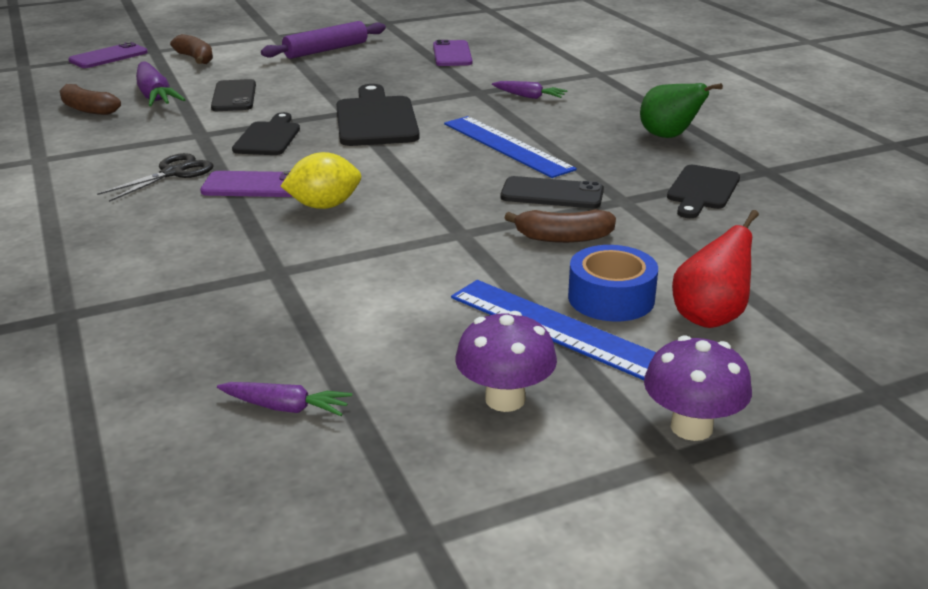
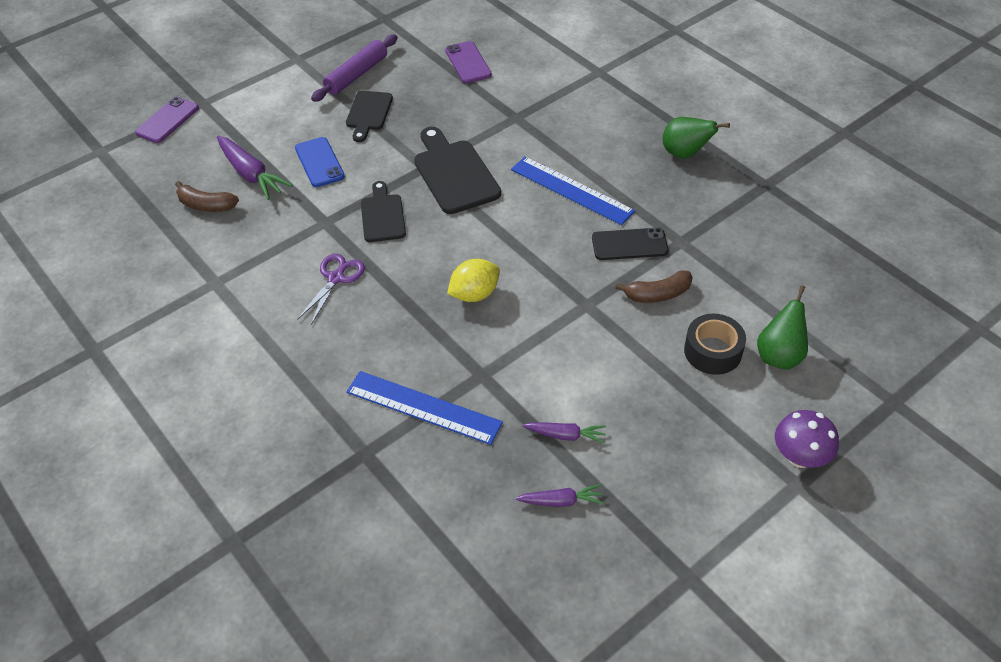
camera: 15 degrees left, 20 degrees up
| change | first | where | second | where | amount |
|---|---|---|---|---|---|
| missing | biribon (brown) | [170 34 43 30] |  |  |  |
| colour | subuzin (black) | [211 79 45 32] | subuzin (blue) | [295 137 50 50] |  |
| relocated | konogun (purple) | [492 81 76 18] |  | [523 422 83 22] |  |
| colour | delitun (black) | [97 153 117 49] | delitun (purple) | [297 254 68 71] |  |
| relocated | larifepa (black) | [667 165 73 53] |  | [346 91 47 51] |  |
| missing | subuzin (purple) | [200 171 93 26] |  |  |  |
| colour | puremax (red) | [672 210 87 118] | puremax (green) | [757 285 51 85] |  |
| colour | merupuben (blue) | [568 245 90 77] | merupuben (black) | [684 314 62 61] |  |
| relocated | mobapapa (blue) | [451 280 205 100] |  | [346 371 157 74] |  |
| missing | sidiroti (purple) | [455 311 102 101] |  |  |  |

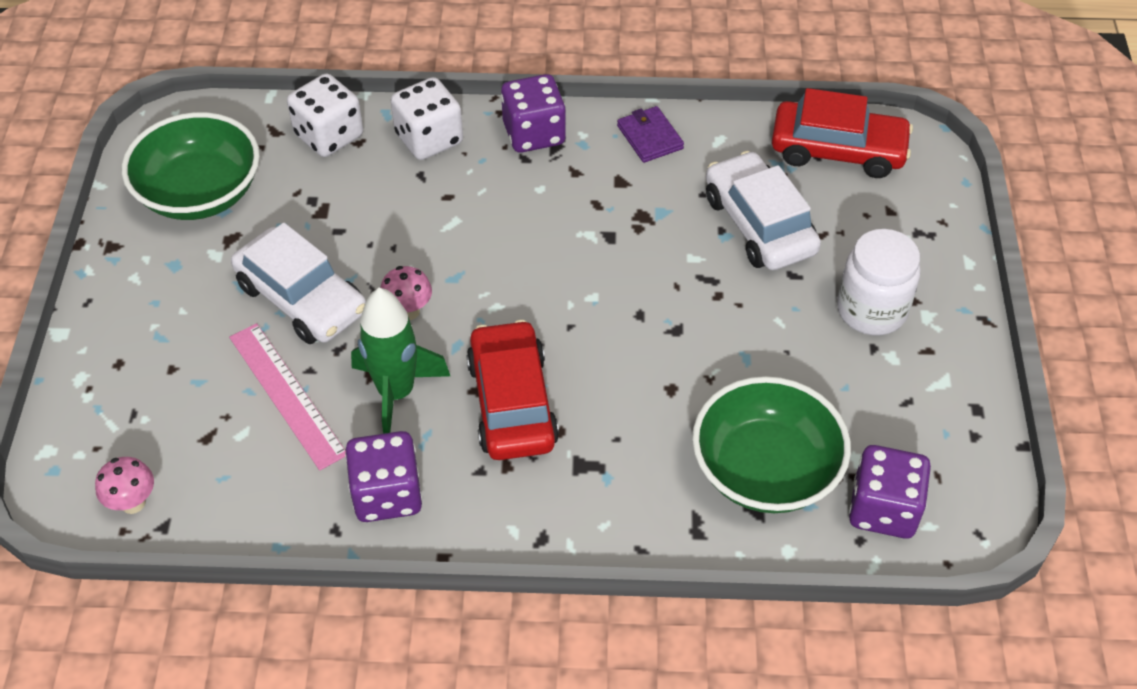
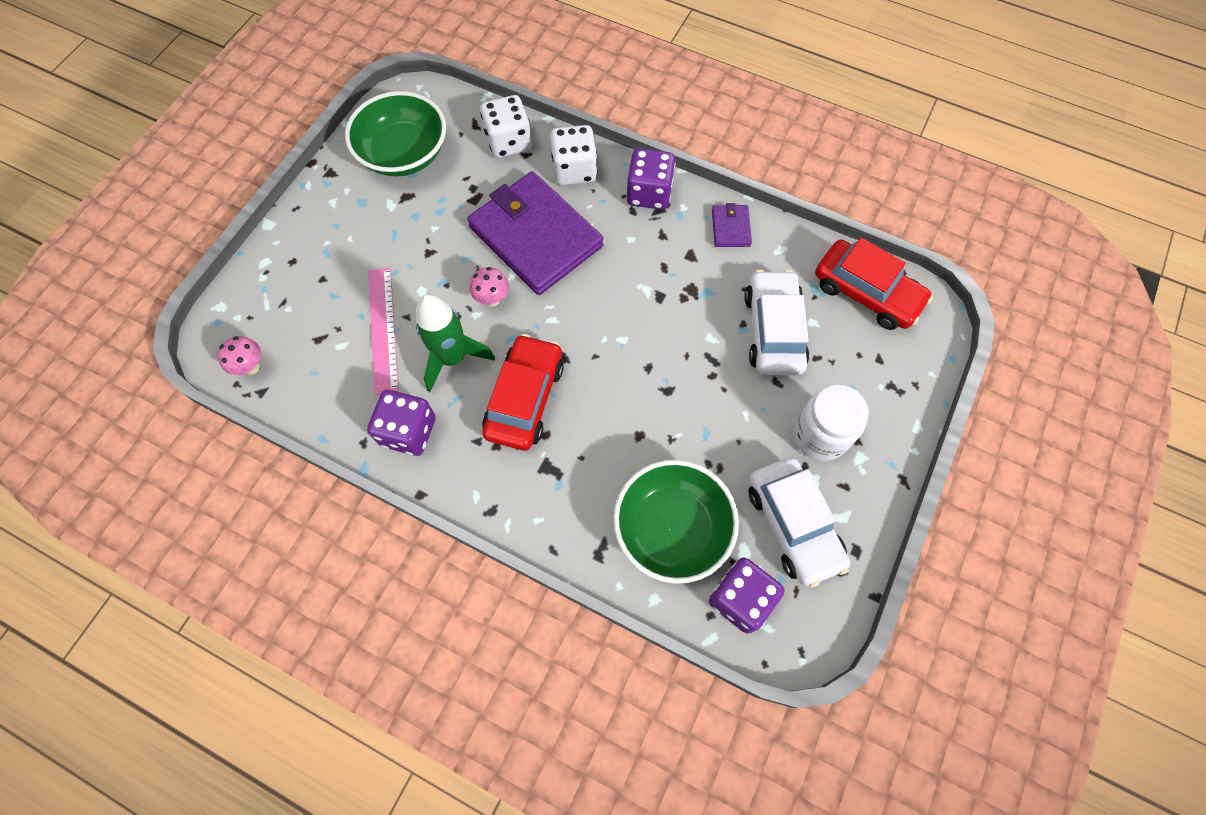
camera: 25 degrees right, 15 degrees up
| change | first | where | second | where | amount |
|---|---|---|---|---|---|
| relocated | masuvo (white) | [231 223 135 121] |  | [748 457 102 131] |  |
| appeared |  |  | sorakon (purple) | [467 171 136 124] |  |

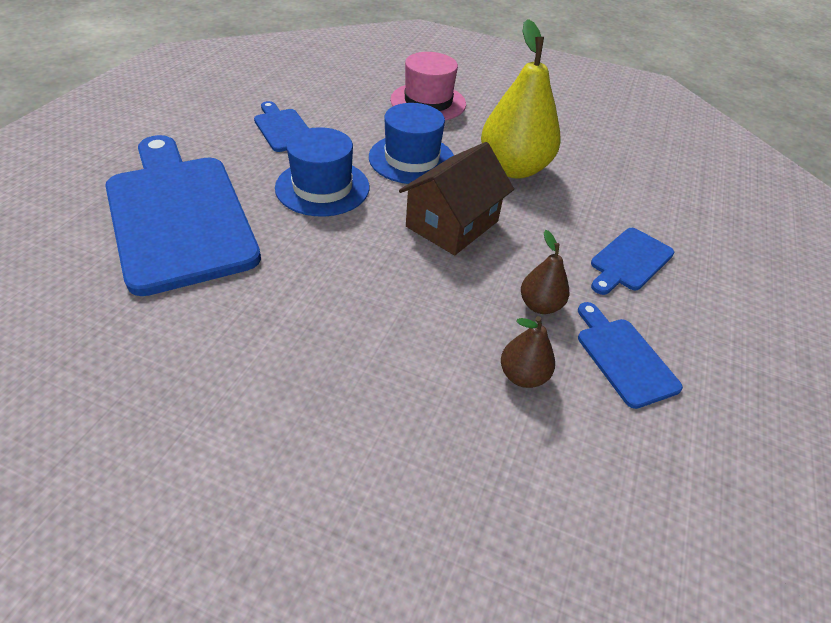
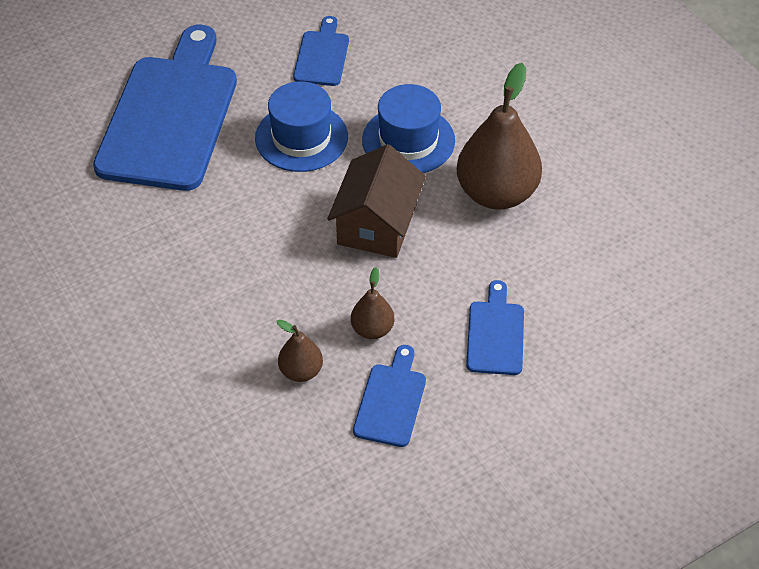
camera: 40 degrees right, 5 degrees up
| change | first | where | second | where | amount |
|---|---|---|---|---|---|
| colour | puremax (yellow) | [481 19 80 159] | puremax (brown) | [457 63 85 147] |  |
| missing | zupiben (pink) | [390 52 76 68] |  |  |  |
| spun | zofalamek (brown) | [399 142 115 113] |  | [327 144 99 114] | 60 degrees counterclockwise |
| spun | larifepa (blue) | [591 228 83 67] |  | [466 280 58 95] | 105 degrees clockwise |

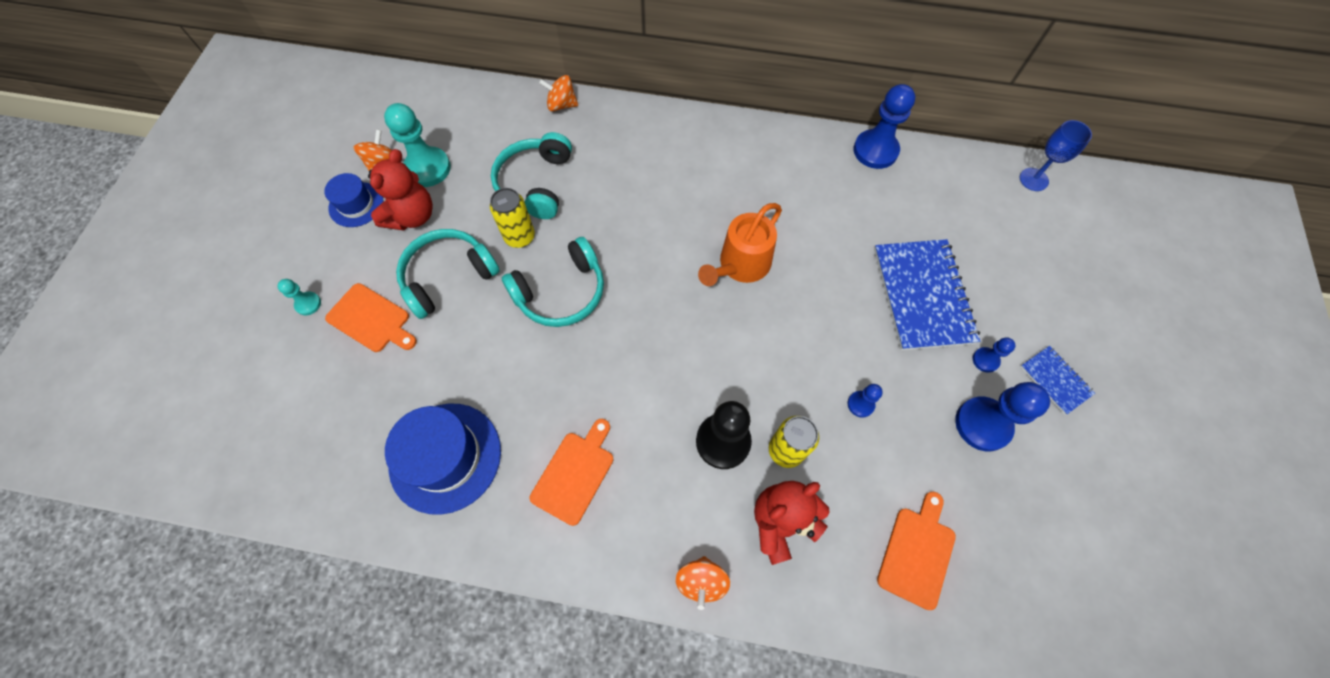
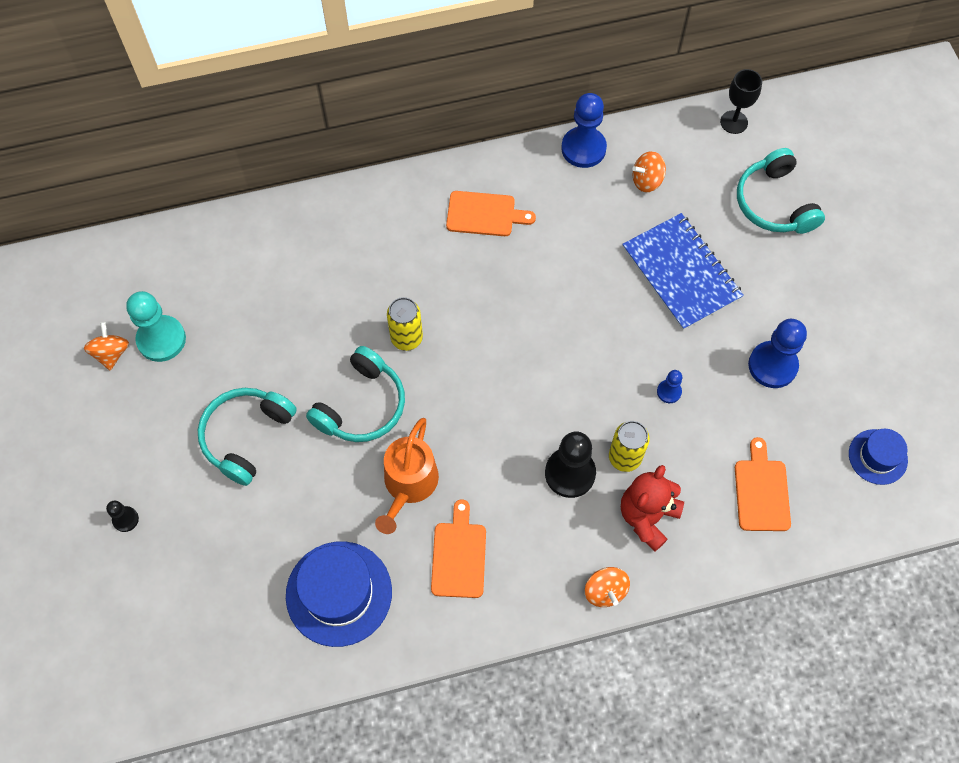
camera: 25 degrees left, 0 degrees up
| change | first | where | second | where | amount |
|---|---|---|---|---|---|
| relocated | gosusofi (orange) | [539 75 39 37] |  | [632 151 34 41] |  |
| colour | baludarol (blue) | [1020 120 72 71] | baludarol (black) | [720 69 42 65] |  |
| relocated | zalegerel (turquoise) | [491 132 81 87] |  | [737 148 88 86] |  |
| missing | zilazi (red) | [368 149 65 82] |  |  |  |
| relocated | zupiben (blue) | [324 173 59 54] |  | [849 429 59 56] |  |
| relocated | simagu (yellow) | [490 188 45 60] |  | [387 297 36 54] |  |
| relocated | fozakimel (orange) | [698 203 84 83] |  | [375 418 64 116] |  |
| colour | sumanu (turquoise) | [277 279 44 36] | sumanu (black) | [106 501 33 31] |  |
| relocated | larifepa (orange) | [325 283 92 69] |  | [446 191 90 45] |  |
| missing | sumanu (blue) | [973 337 43 36] |  |  |  |
| missing | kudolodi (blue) | [1020 346 75 69] |  |  |  |

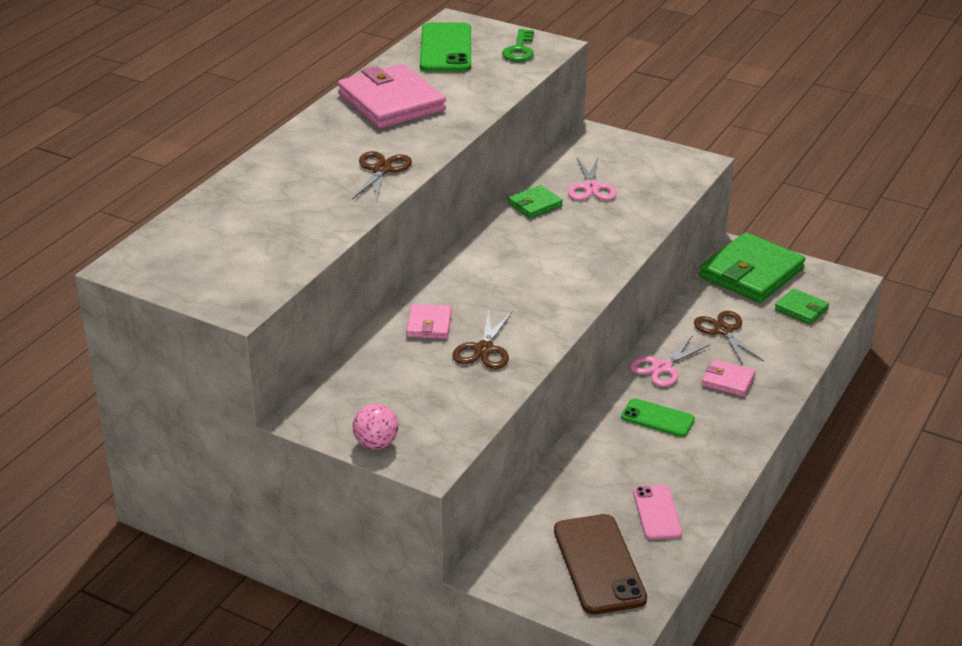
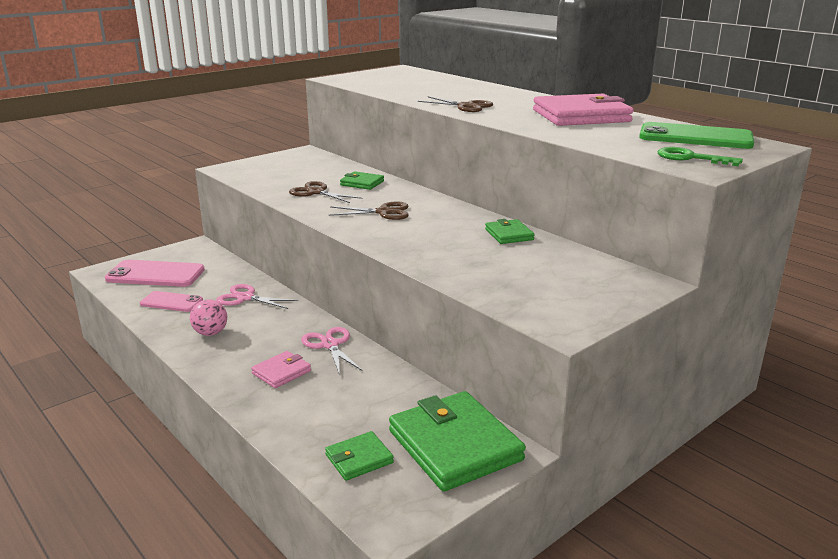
camera: 110 degrees right, 10 degrees down
| change | first | where | second | where | amount |
|---|---|---|---|---|---|
| relocated | delitun (pink) | [568 158 49 42] |  | [216 284 82 25] |  |
| colour | sorakon (pink) | [406 304 46 35] | sorakon (green) | [340 171 44 19] |  |
| relocated | delitun (brown) | [694 311 70 54] |  | [329 202 80 18] |  |
| missing | subuzin (green) | [621 398 74 39] |  |  |  |
| relocated | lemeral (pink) | [353 404 45 45] |  | [190 299 37 37] |  |
| colour | subuzin (brown) | [554 514 93 101] | subuzin (pink) | [105 260 100 27] |  |

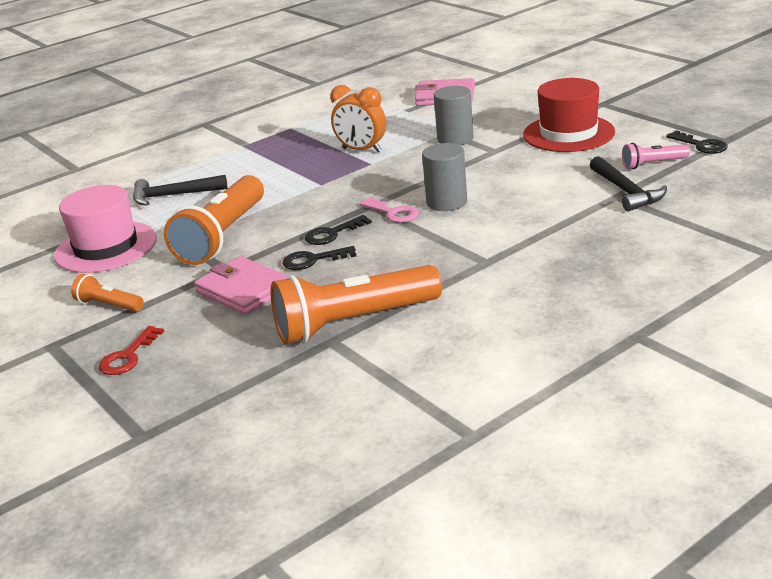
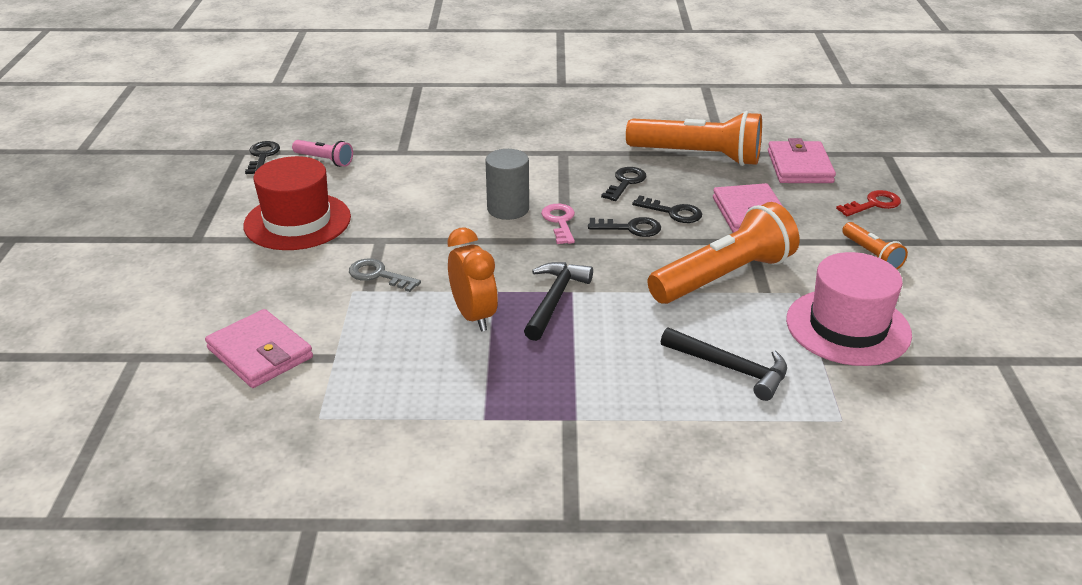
camera: 145 degrees left, 5 degrees up
| change | first | where | second | where | amount |
|---|---|---|---|---|---|
| exchanged | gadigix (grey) | [434 86 40 59] | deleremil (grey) | [349 258 72 34] |  |
| relocated | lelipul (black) | [590 156 77 55] |  | [524 262 69 79] |  |
| appeared |  |  | sorakon (pink) | [768 138 68 45] |  |
| appeared |  |  | deleremil (black) | [601 167 45 34] |  |

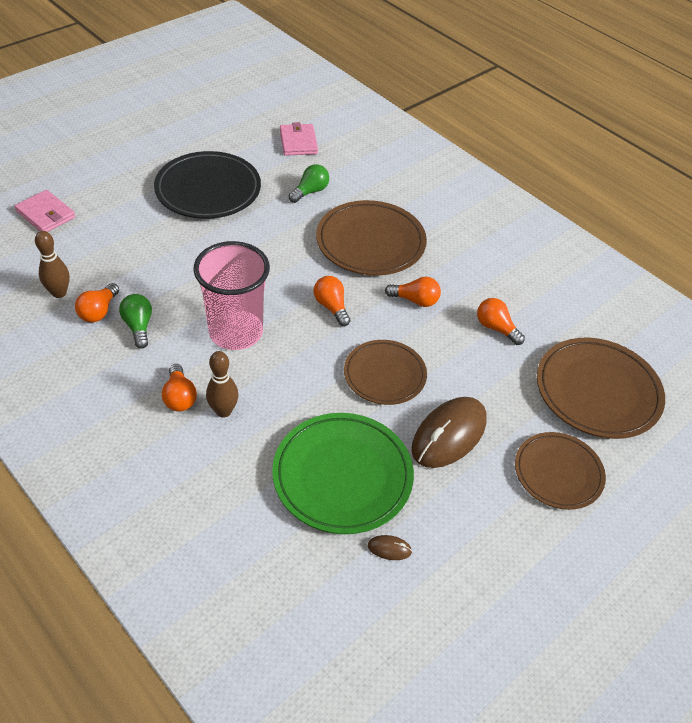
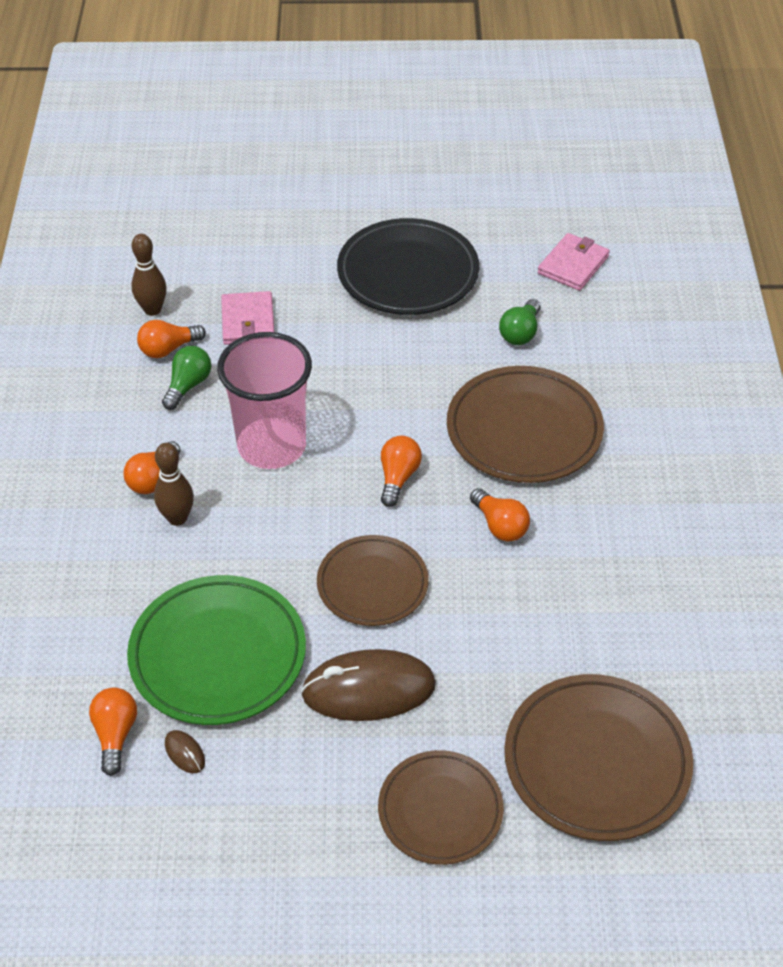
camera: 45 degrees right, 0 degrees up
| change | first | where | second | where | amount |
|---|---|---|---|---|---|
| spun | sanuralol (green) | [289 164 40 39] |  | [499 299 42 46] | 120 degrees clockwise |
| relocated | sorakon (pink) | [14 190 62 42] |  | [221 291 53 54] |  |
| relocated | sanuralol (orange) | [477 298 48 47] |  | [89 687 48 89] |  |

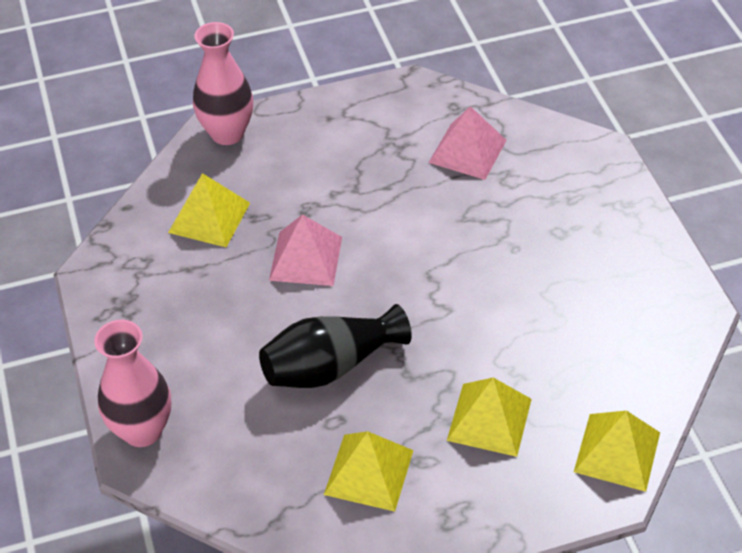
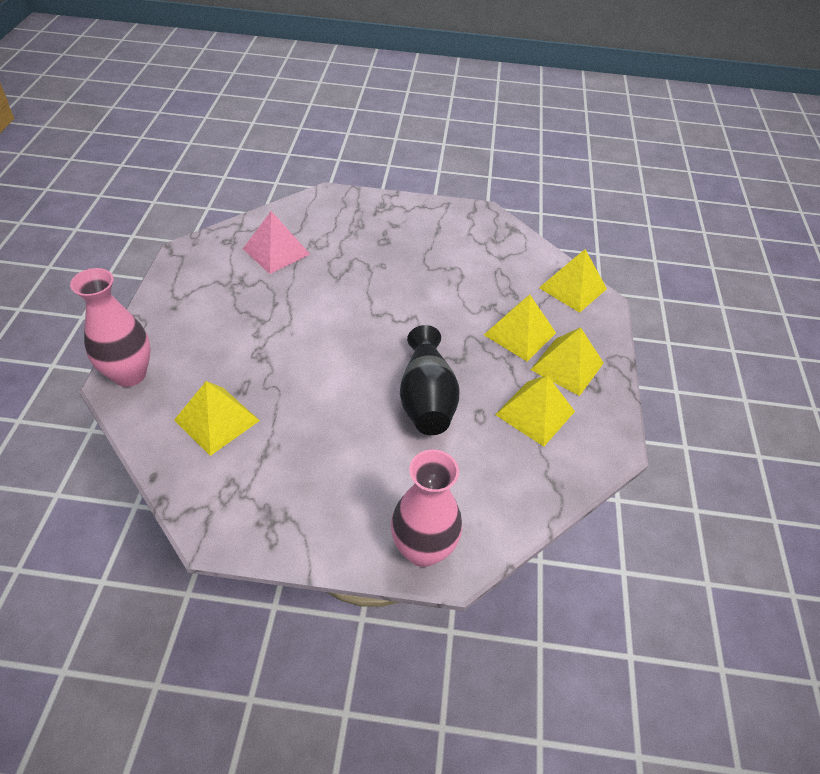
camera: 70 degrees left, 0 degrees up
| change | first | where | second | where | amount |
|---|---|---|---|---|---|
| missing | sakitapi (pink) | [269 214 73 72] |  |  |  |
| appeared |  |  | sakitapi (yellow) | [531 327 73 69] |  |

